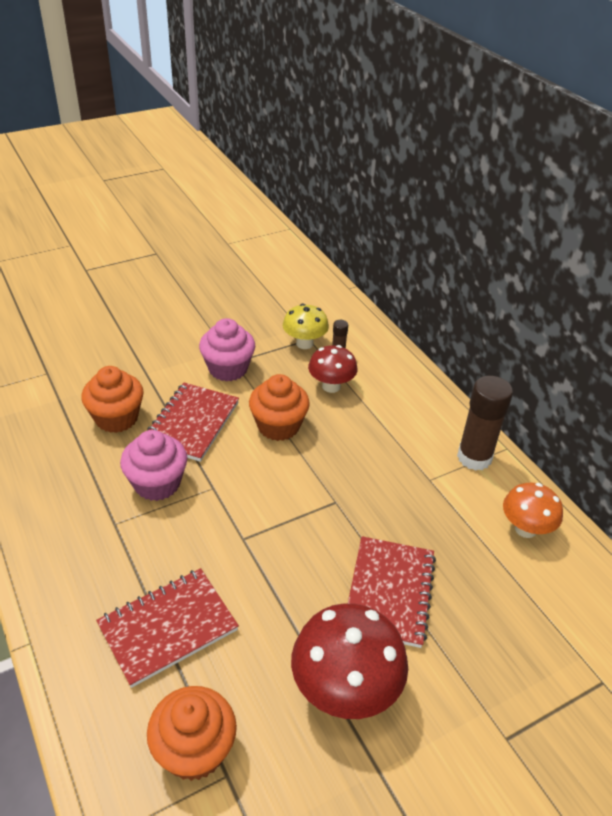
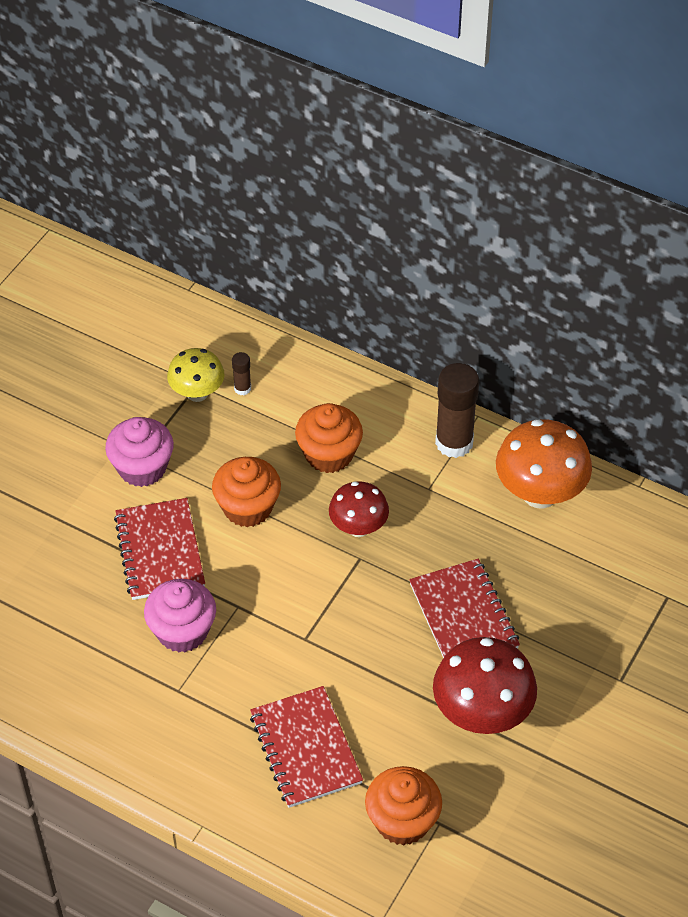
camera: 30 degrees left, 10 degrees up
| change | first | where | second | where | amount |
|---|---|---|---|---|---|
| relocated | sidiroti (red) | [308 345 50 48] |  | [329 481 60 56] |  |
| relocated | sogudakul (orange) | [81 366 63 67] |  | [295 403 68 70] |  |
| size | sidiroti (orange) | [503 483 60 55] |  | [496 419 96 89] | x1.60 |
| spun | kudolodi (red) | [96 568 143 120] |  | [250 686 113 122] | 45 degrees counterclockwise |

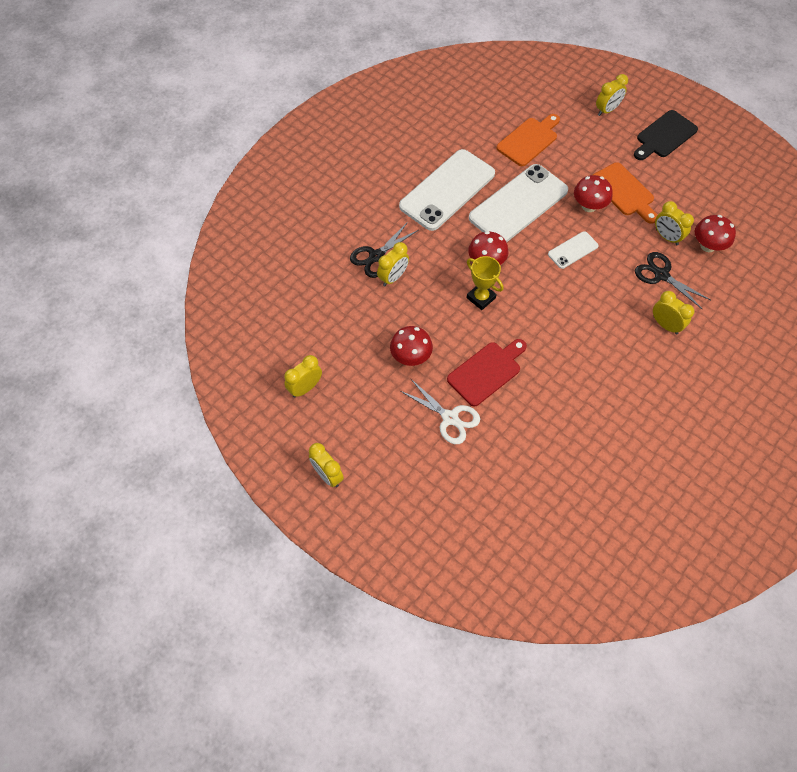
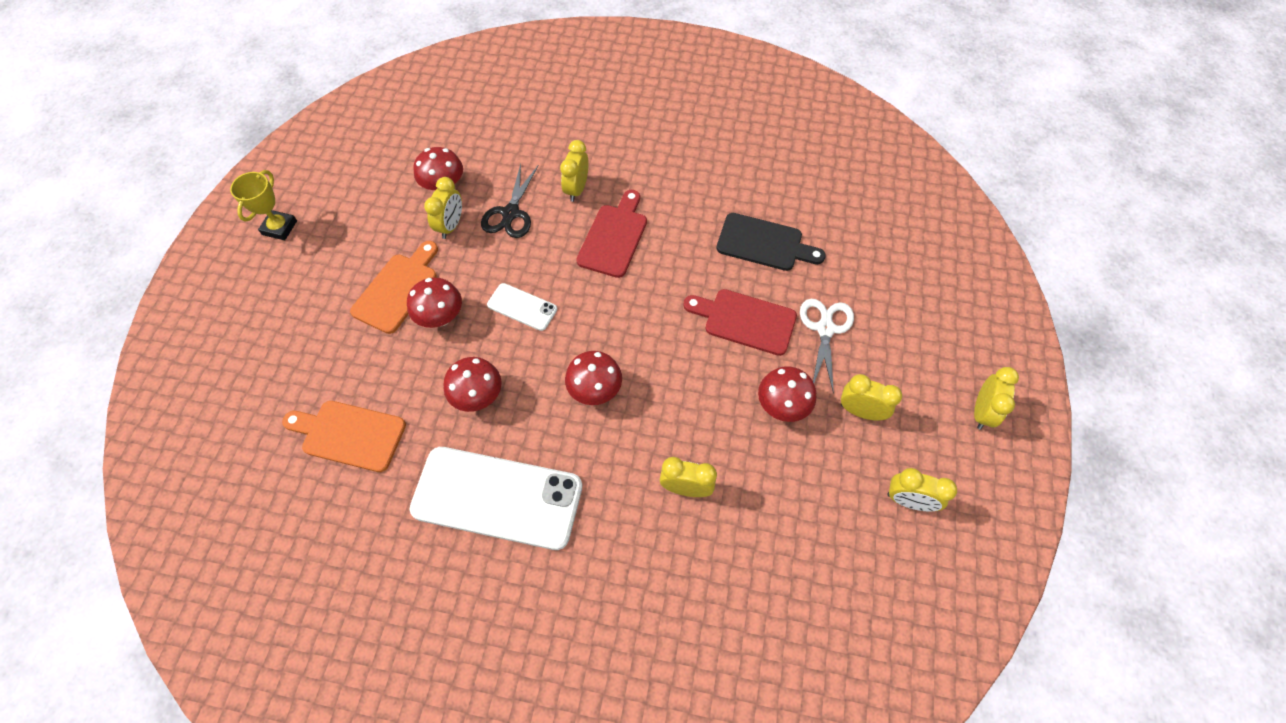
camera: 120 degrees left, 0 degrees up
| change | first | where | second | where | amount |
|---|---|---|---|---|---|
| relocated | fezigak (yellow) | [596 74 32 42] |  | [841 374 61 47] |  |
| relocated | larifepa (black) | [634 110 64 50] |  | [716 213 110 58] |  |
| exchanged | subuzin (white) | [469 164 99 79] | sidiroti (red) | [443 357 59 55] |  |
| missing | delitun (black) | [350 222 68 56] |  |  |  |
| relocated | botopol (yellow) | [467 256 37 54] |  | [230 170 67 70] |  |
| appeared |  |  | larifepa (red) | [576 190 71 88] |  |

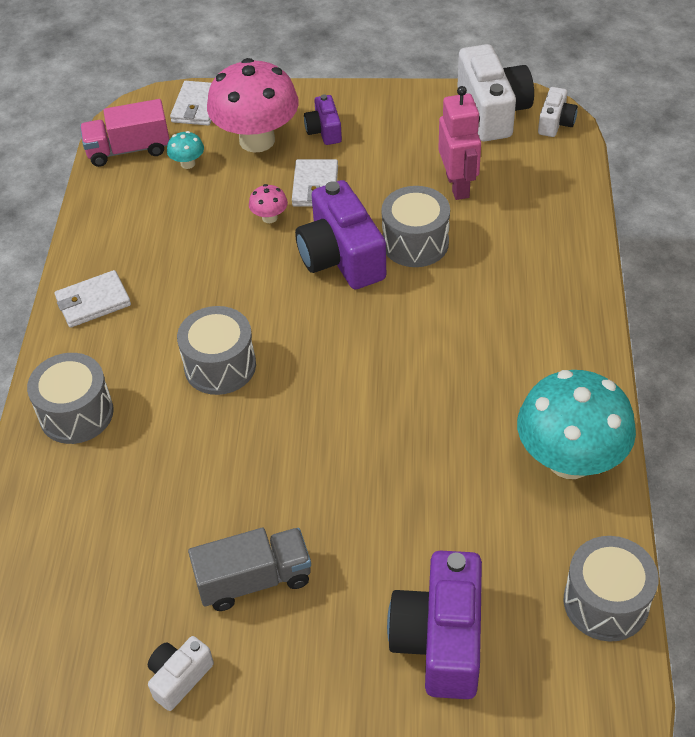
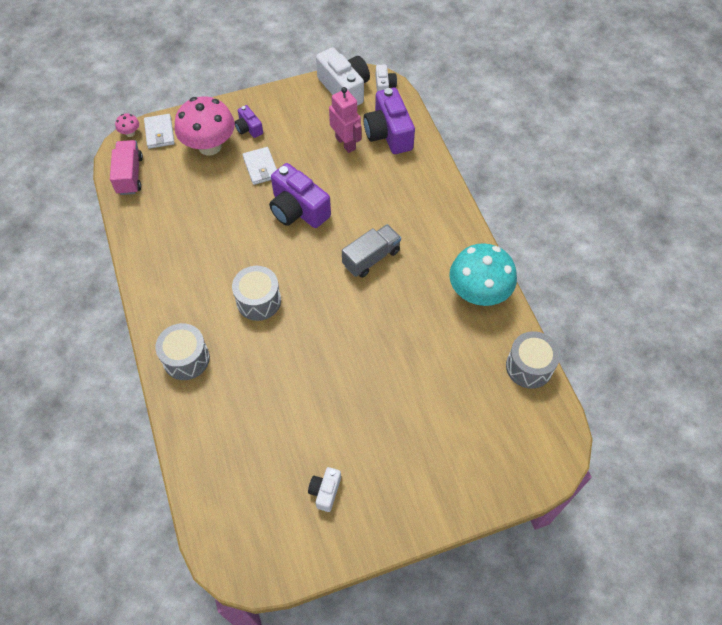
camera: 25 degrees left, 10 degrees up
| change | first | where | second | where | amount |
|---|---|---|---|---|---|
| spun | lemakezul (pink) | [80 99 90 68] |  | [110 140 33 55] | 120 degrees clockwise |
| missing | sidiroti (turquoise) | [167 131 37 38] |  |  |  |
| relocated | sidiroti (pink) | [249 184 39 39] |  | [115 113 24 24] |  |
| missing | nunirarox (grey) | [381 186 69 81] |  |  |  |
| missing | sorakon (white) | [54 270 77 58] |  |  |  |
| relocated | lemakezul (grey) | [188 528 123 83] |  | [342 224 59 54] |  |
| relocated | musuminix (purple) | [387 551 95 148] |  | [363 88 52 66] |  |

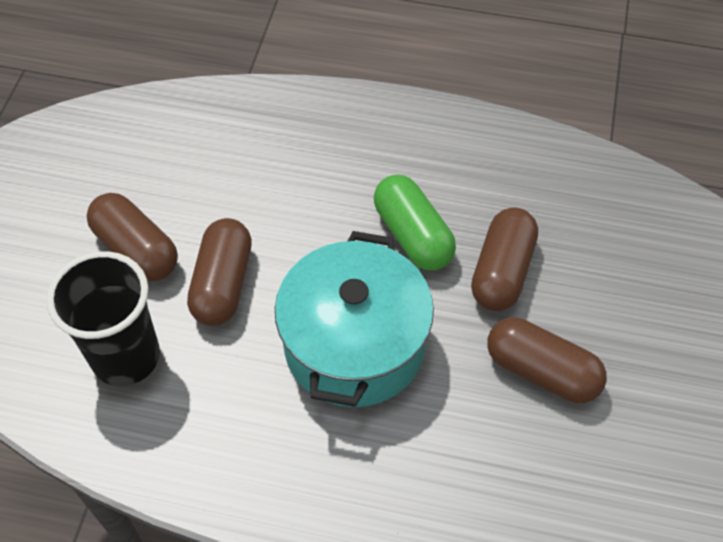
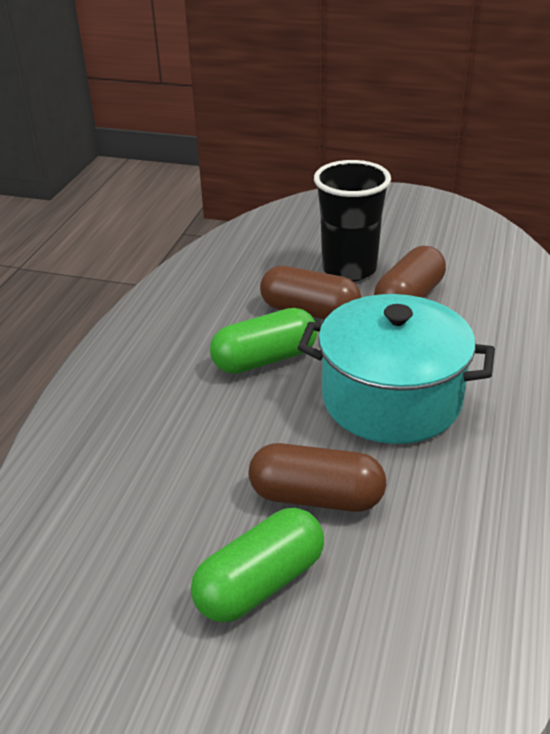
camera: 85 degrees left, 20 degrees down
| change | first | where | second | where | amount |
|---|---|---|---|---|---|
| colour | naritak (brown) | [87 193 91 88] | naritak (green) | [191 508 133 114] |  |
| relocated | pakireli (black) | [47 251 113 135] |  | [314 160 77 121] |  |

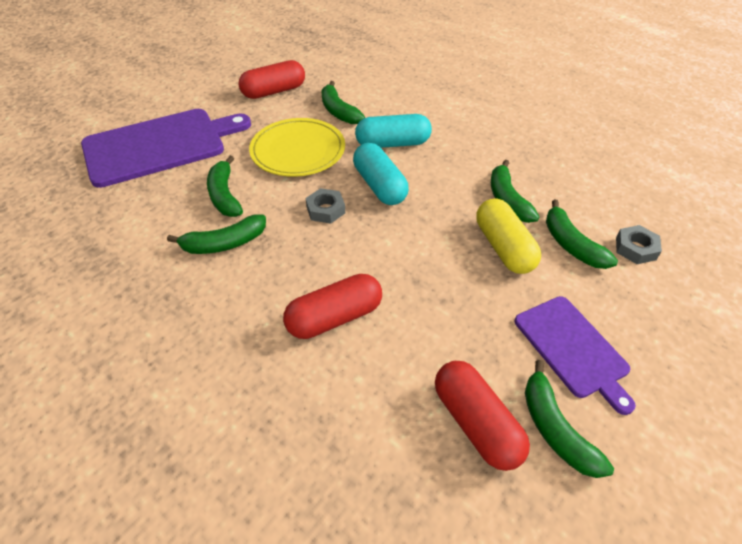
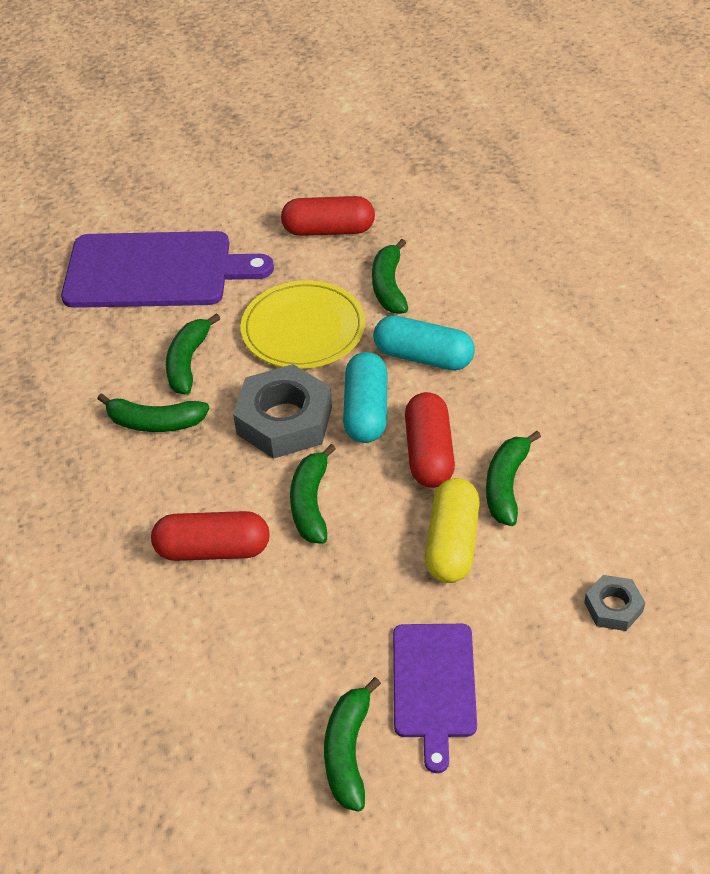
camera: 30 degrees right, 0 degrees up
| change | first | where | second | where | amount |
|---|---|---|---|---|---|
| size | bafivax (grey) | [306 188 39 36] |  | [233 364 99 95] | x1.98 |
| relocated | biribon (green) | [546 199 72 70] |  | [290 444 46 100] |  |
| relocated | naritak (red) | [435 361 95 110] |  | [405 392 50 96] |  |

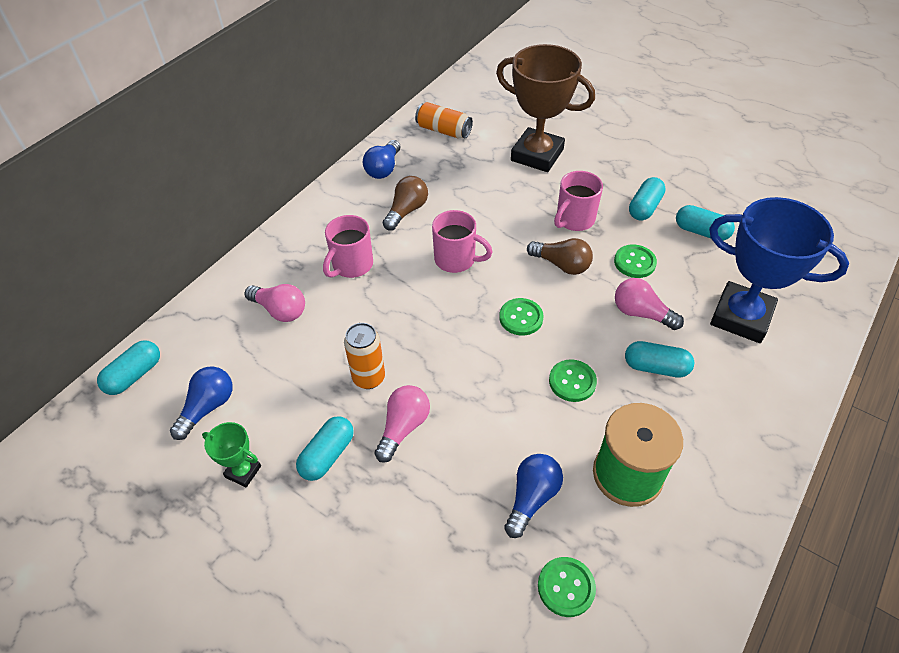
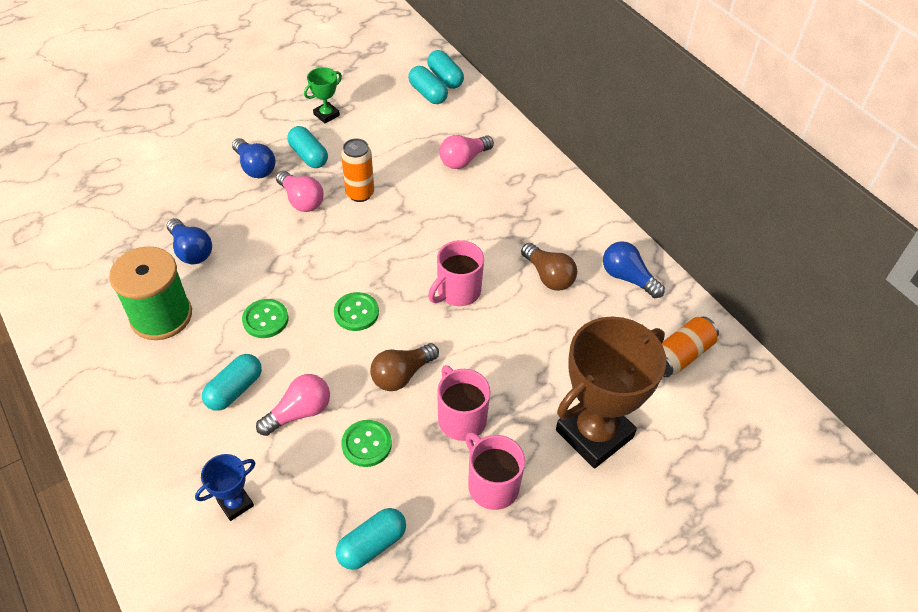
camera: 110 degrees right, 0 degrees up
| change | first | where | second | where | amount |
|---|---|---|---|---|---|
| relocated | naritak (turquoise) | [629 177 37 43] |  | [408 66 40 38] |  |
| size | botopol (blue) | [709 197 140 146] |  | [195 454 61 67] | x0.45 |
| relocated | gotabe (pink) | [323 215 50 63] |  | [465 432 60 78] |  |
| relocated | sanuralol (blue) | [170 366 63 74] |  | [232 138 44 40] |  |
| missing | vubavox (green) | [538 557 58 60] |  |  |  |

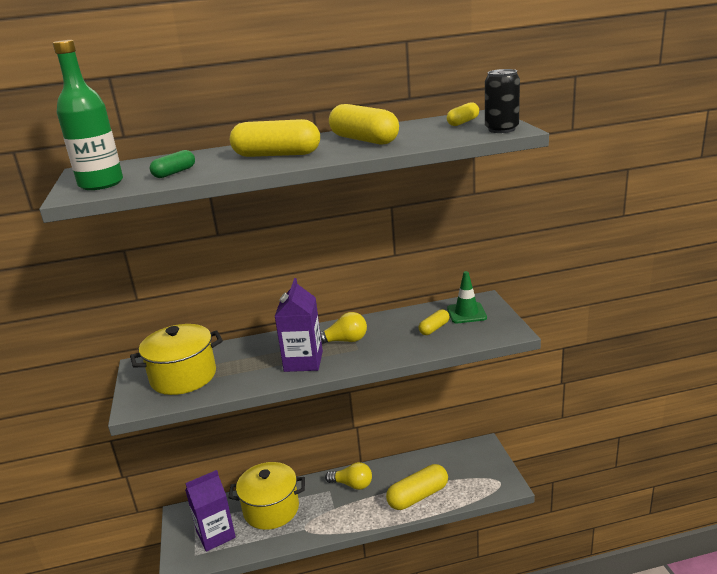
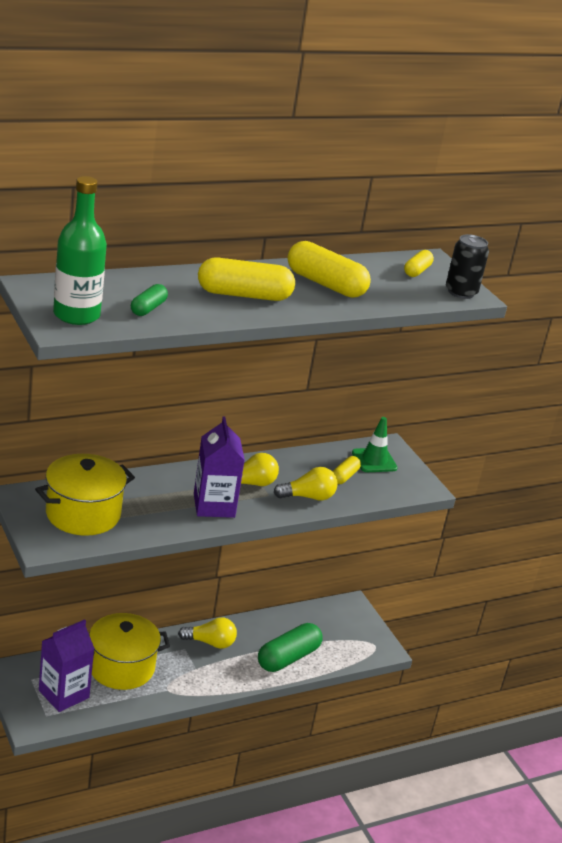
camera: 20 degrees left, 5 degrees up
| change | first | where | second | where | amount |
|---|---|---|---|---|---|
| colour | naritak (yellow) | [386 464 62 46] | naritak (green) | [258 623 65 49] |  |
| appeared |  |  | sanuralol (yellow) | [274 467 64 34] |  |

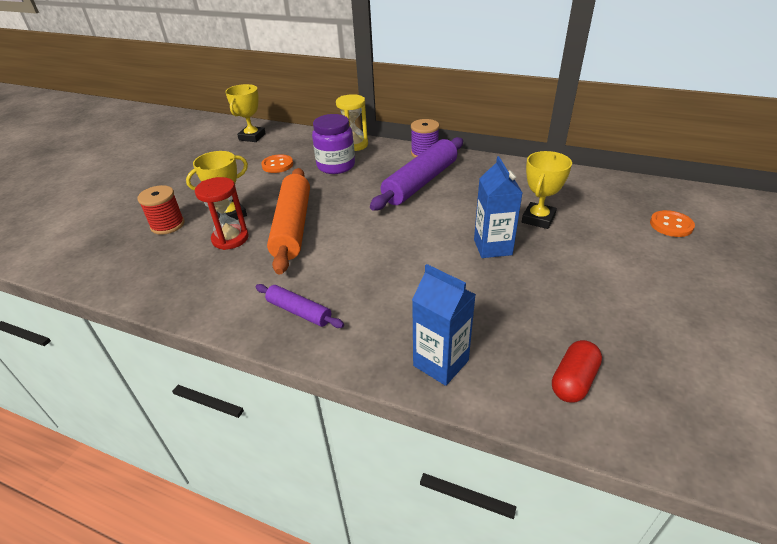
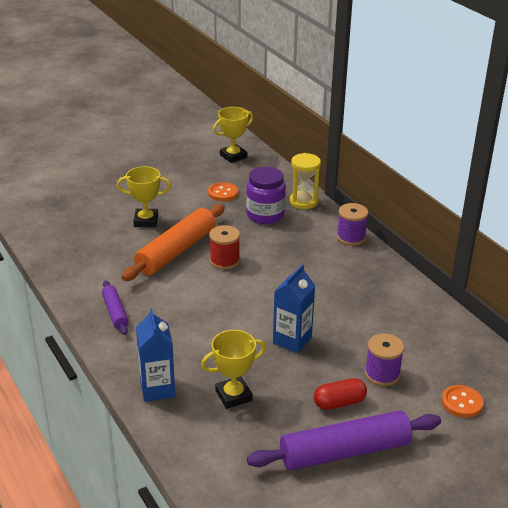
camera: 35 degrees right, 5 degrees down
| change | first | where | second | where | amount |
|---|---|---|---|---|---|
| relocated | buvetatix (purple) | [370 137 93 74] |  | [247 410 194 61] |  |
| relocated | botopol (yellow) | [522 151 50 78] |  | [201 330 65 79] |  |
| missing | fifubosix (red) | [195 177 54 73] |  |  |  |
| relocated | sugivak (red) | [137 185 48 50] |  | [209 225 31 45] |  |
| relocated | naritak (red) | [552 340 50 63] |  | [314 378 53 32] |  |
| appeared |  |  | sugivak (purple) | [365 333 39 53] |  |

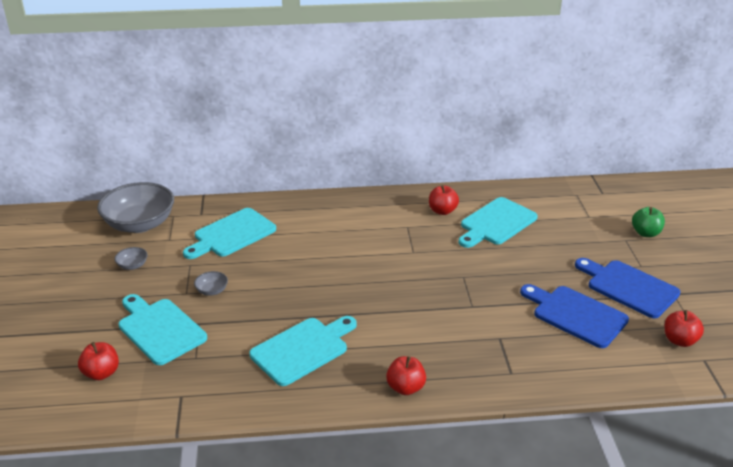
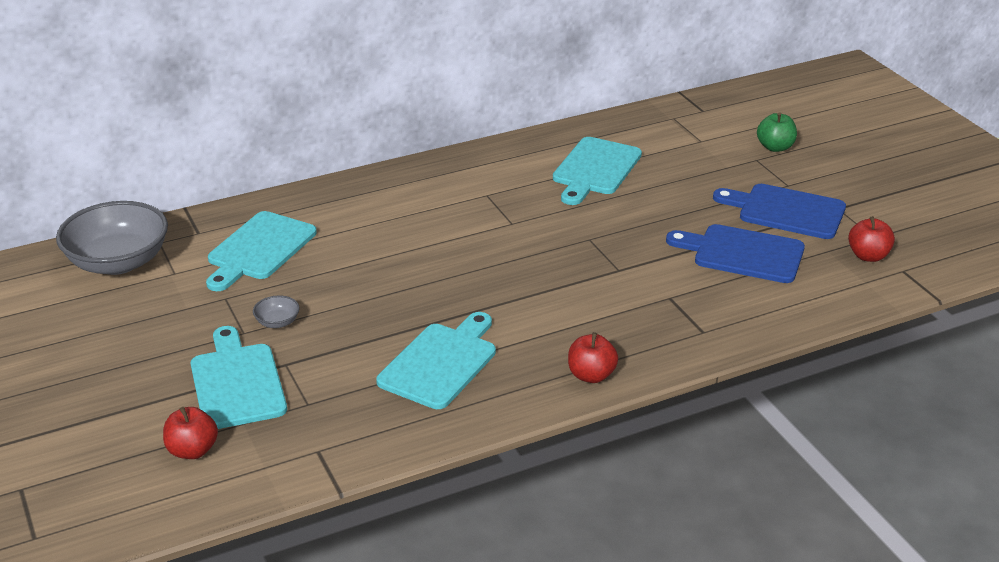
camera: 20 degrees left, 0 degrees up
| change | first | where | second | where | amount |
|---|---|---|---|---|---|
| missing | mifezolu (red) | [429 185 30 30] |  |  |  |
| missing | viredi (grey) | [115 247 32 23] |  |  |  |
| spun | larifepa (turquoise) | [118 294 89 71] |  | [191 326 96 103] | 45 degrees clockwise |

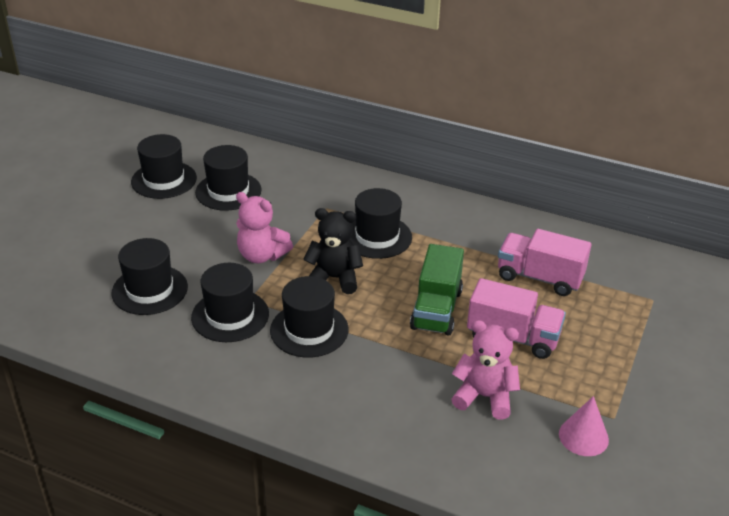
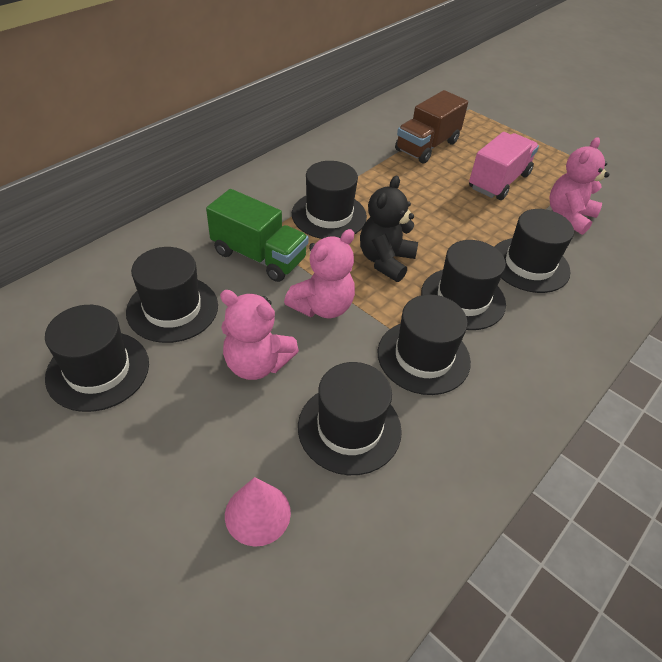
camera: 75 degrees left, 10 degrees up
| change | first | where | second | where | amount |
|---|---|---|---|---|---|
| colour | lemakezul (pink) | [498 229 94 67] | lemakezul (brown) | [395 90 73 74] |  |
| relocated | lemakezul (green) | [410 244 54 92] |  | [206 189 103 93] |  |
| relocated | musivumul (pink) | [559 396 50 60] |  | [225 477 66 70] |  |
| appeared |  |  | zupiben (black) | [495 209 79 84] |  |
| appeared |  |  | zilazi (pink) | [220 290 79 90] |  |

